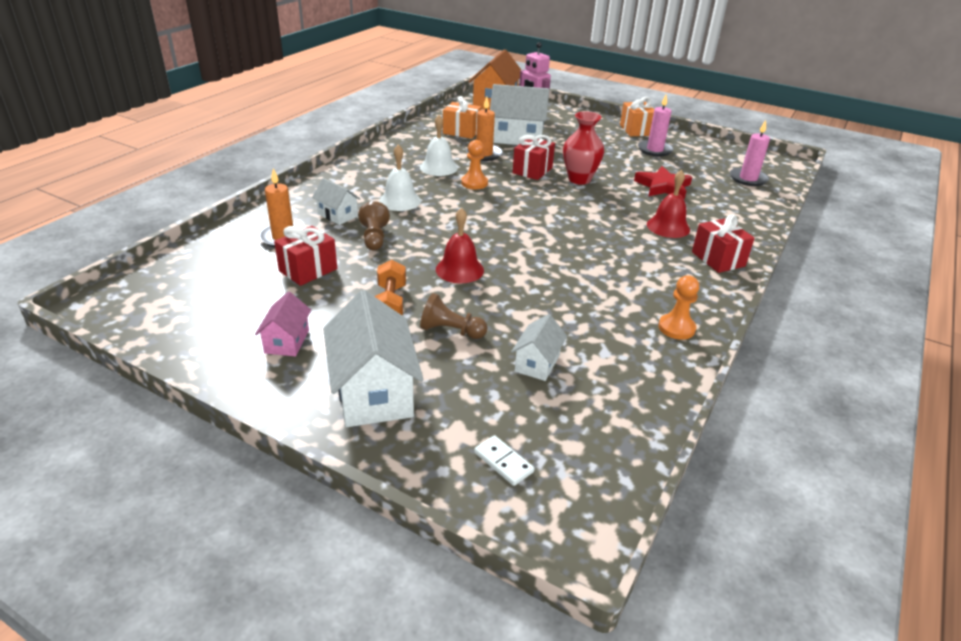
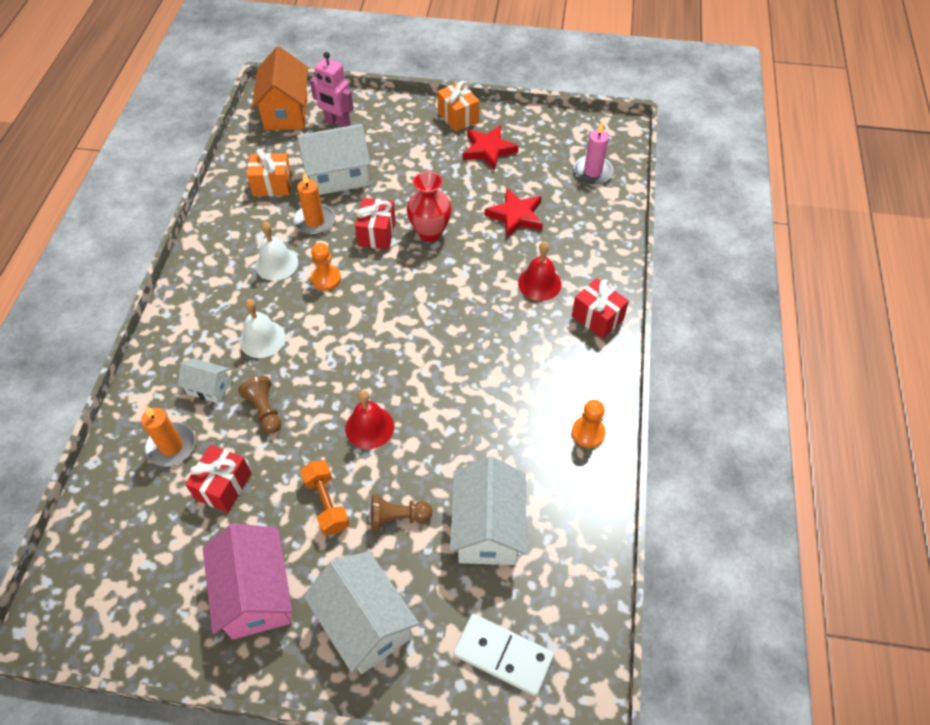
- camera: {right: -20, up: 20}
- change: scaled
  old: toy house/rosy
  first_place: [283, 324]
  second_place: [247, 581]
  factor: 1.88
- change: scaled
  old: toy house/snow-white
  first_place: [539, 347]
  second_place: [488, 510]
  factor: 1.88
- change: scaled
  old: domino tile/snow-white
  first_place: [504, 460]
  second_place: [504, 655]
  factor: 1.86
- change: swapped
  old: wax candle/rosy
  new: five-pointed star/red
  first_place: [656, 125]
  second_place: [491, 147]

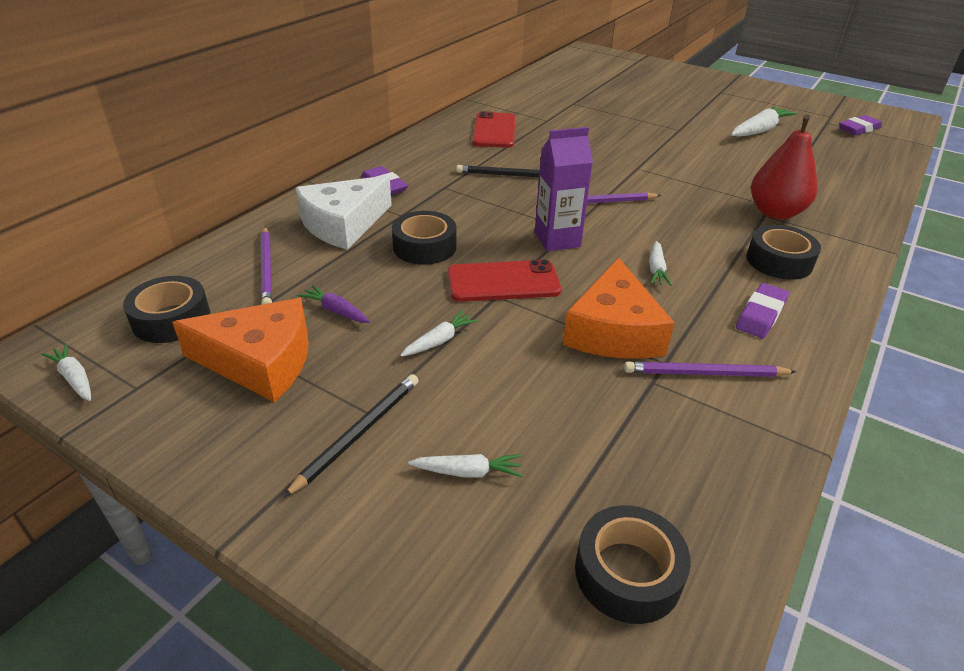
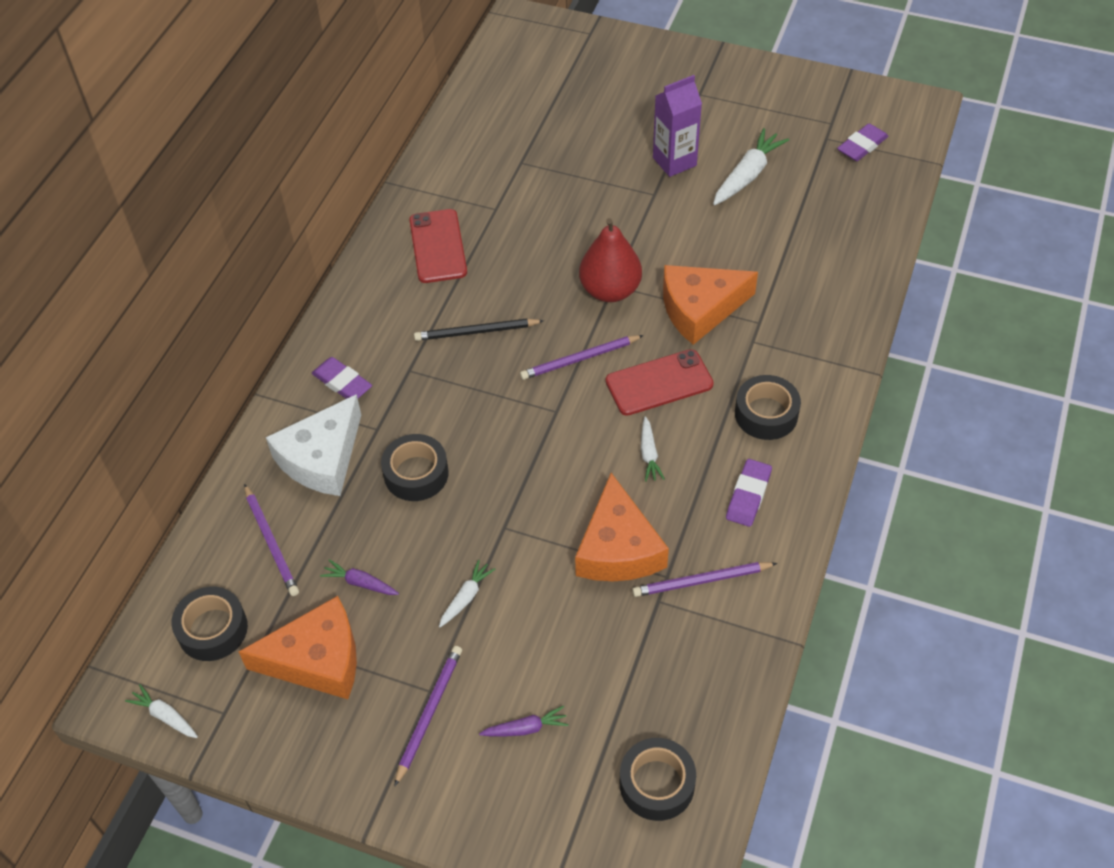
- camera: {right: -10, up: 15}
- change: repainted
  old: wooden pencil/jet-black
  new: wooden pencil/purple
  first_place: [351, 436]
  second_place: [428, 716]
- change: repainted
  old: toy carrot/snow-white
  new: toy carrot/purple
  first_place: [465, 465]
  second_place: [524, 721]
- change: shifted
  old: pear fruit/red
  first_place: [784, 167]
  second_place: [610, 260]
- change: shifted
  old: mobile phone/red
  first_place: [504, 280]
  second_place: [659, 382]
- change: shifted
  old: carton/purple
  first_place: [564, 189]
  second_place: [677, 126]
- change: new
  new: cheese/bright orange
  second_place: [710, 305]

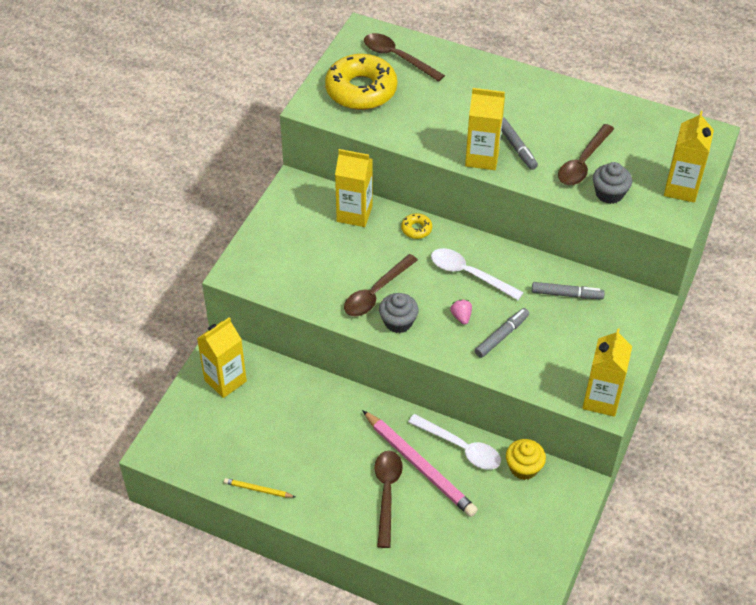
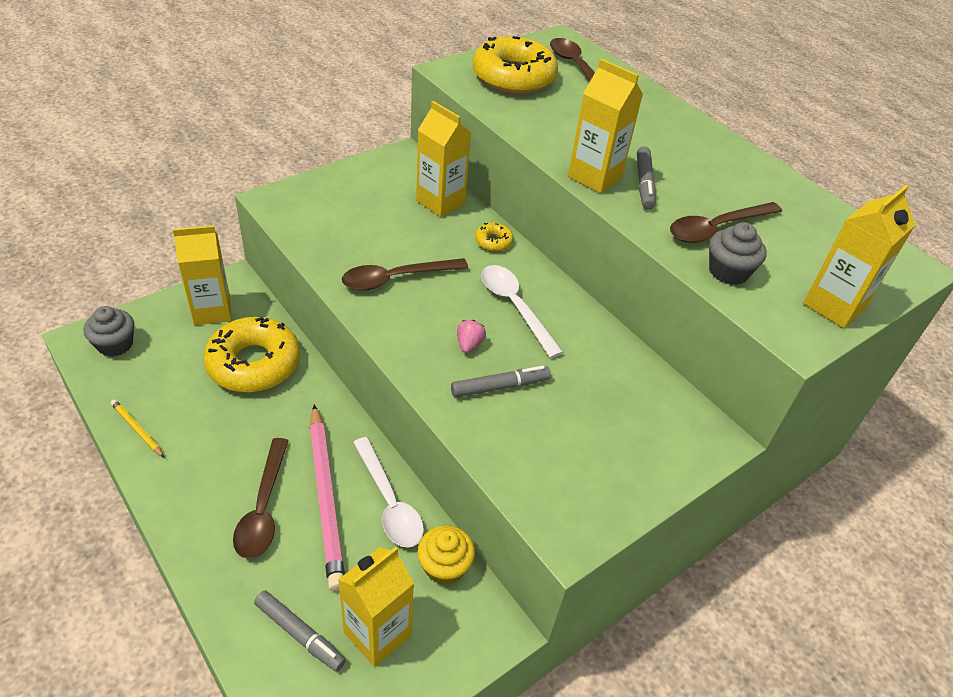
- camera: {right: 25, up: -5}
- change: shifted
  old: muffin/grey
  first_place: [399, 313]
  second_place: [109, 331]
- change: new
  new: doughnut/yellow
  second_place: [251, 355]
- change: rotated
  old: teaspoon/russet
  first_place: [388, 499]
  second_place: [261, 498]
  degrees: 150
- change: shifted
  old: marker pen/grey
  first_place: [568, 290]
  second_place: [300, 631]
- change: shifted
  old: carton/yellow
  first_place: [607, 373]
  second_place: [376, 607]

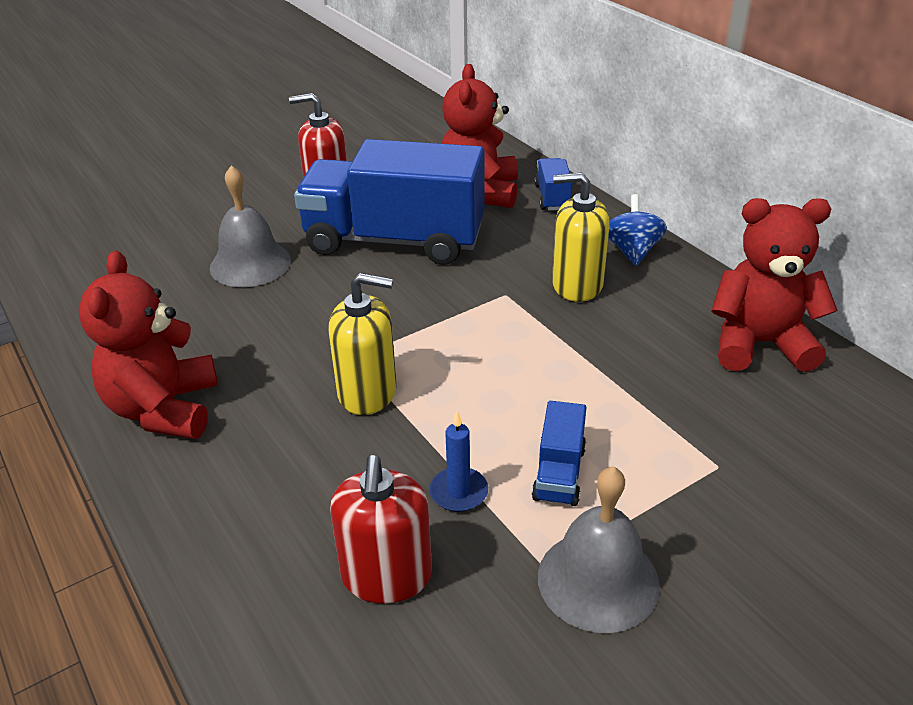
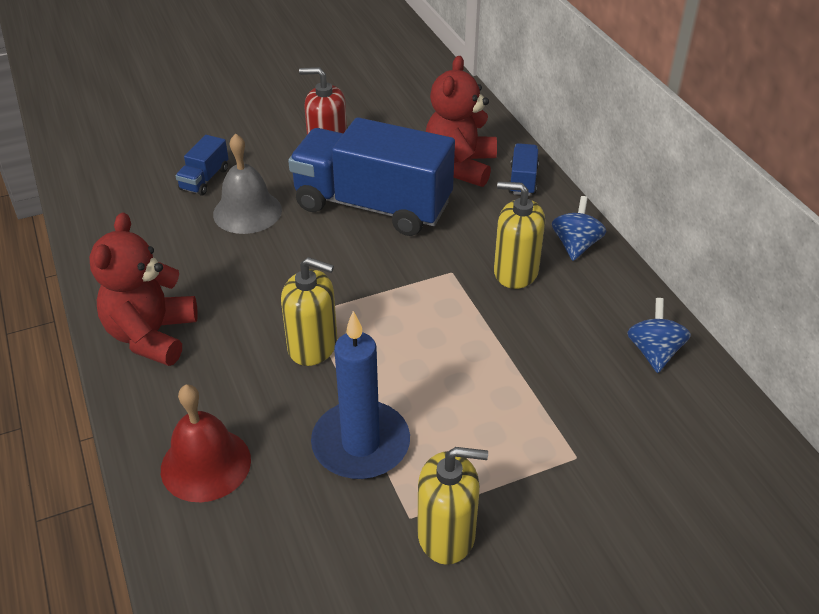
- camera: {right: 10, up: 5}
- change: new
  new: bell/red
  second_place: [206, 443]
- change: shifted
  old: truck/royal blue
  first_place: [559, 453]
  second_place: [202, 165]
- change: scaled
  old: wax candle/royal blue
  first_place: [458, 461]
  second_place: [360, 395]
  factor: 2.09
- change: swapped
  old: bell/grey
  new: soap dispenser/yellow
  first_place: [599, 549]
  second_place: [452, 506]
- change: swapped
  old: teddy/red
  new: spinning top/royal blue
  first_place: [774, 285]
  second_place: [659, 335]
- change: gone
  old: soap dispenser/red
  first_place: [381, 529]

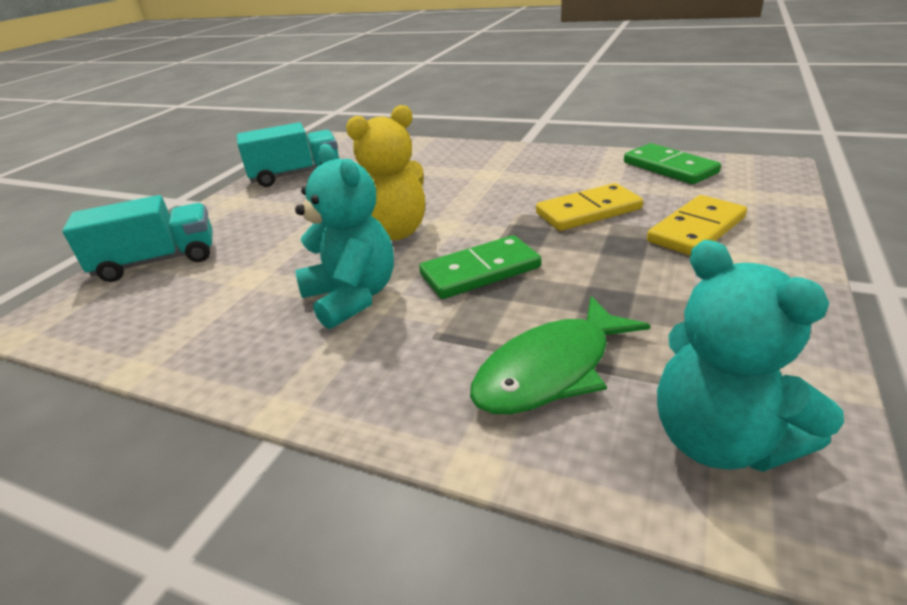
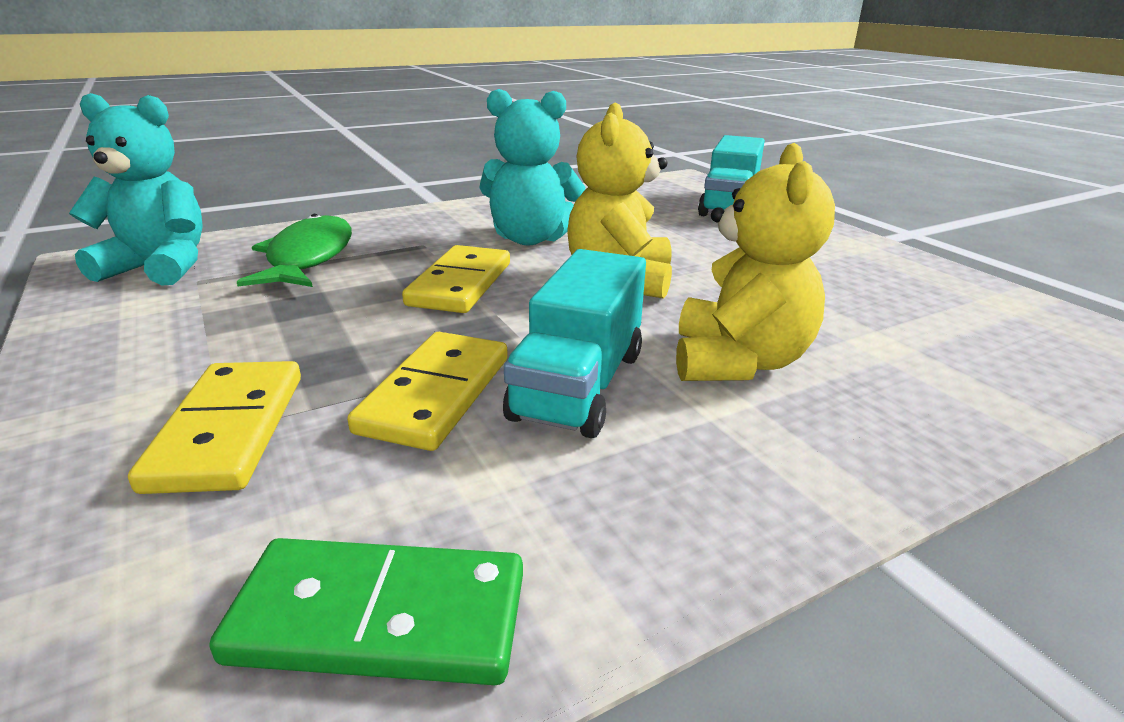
- camera: {right: 125, up: -5}
- change: repainted
  old: domino tile/leaf-green
  new: domino tile/yellow
  first_place: [480, 267]
  second_place: [456, 279]
- change: shifted
  old: truck/aqua
  first_place: [288, 154]
  second_place: [574, 343]
- change: new
  new: teddy/yellow
  second_place: [755, 262]

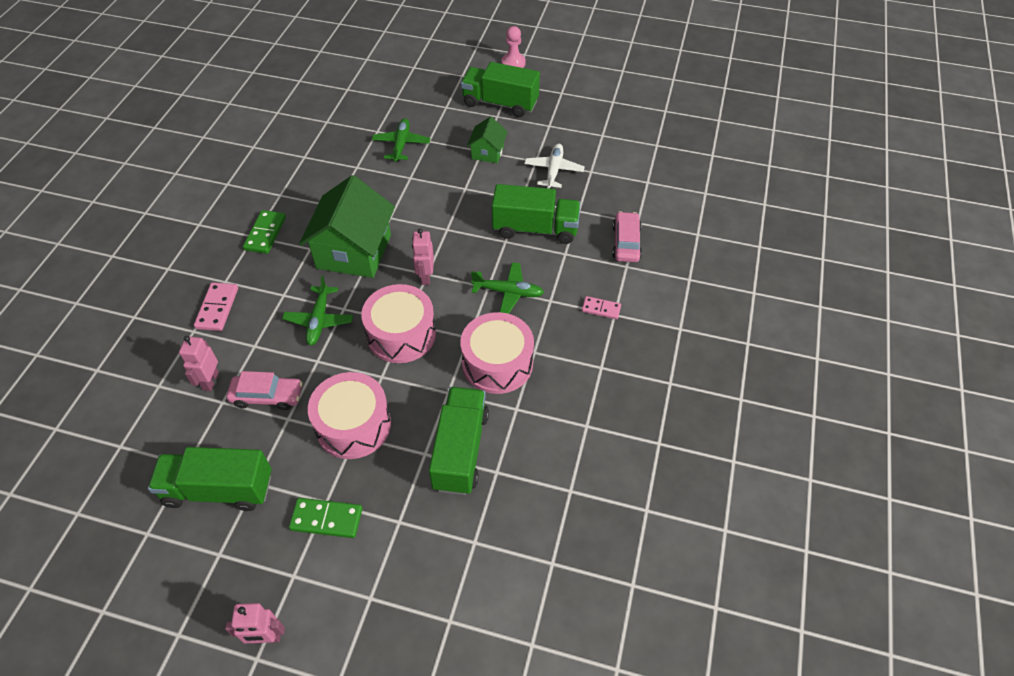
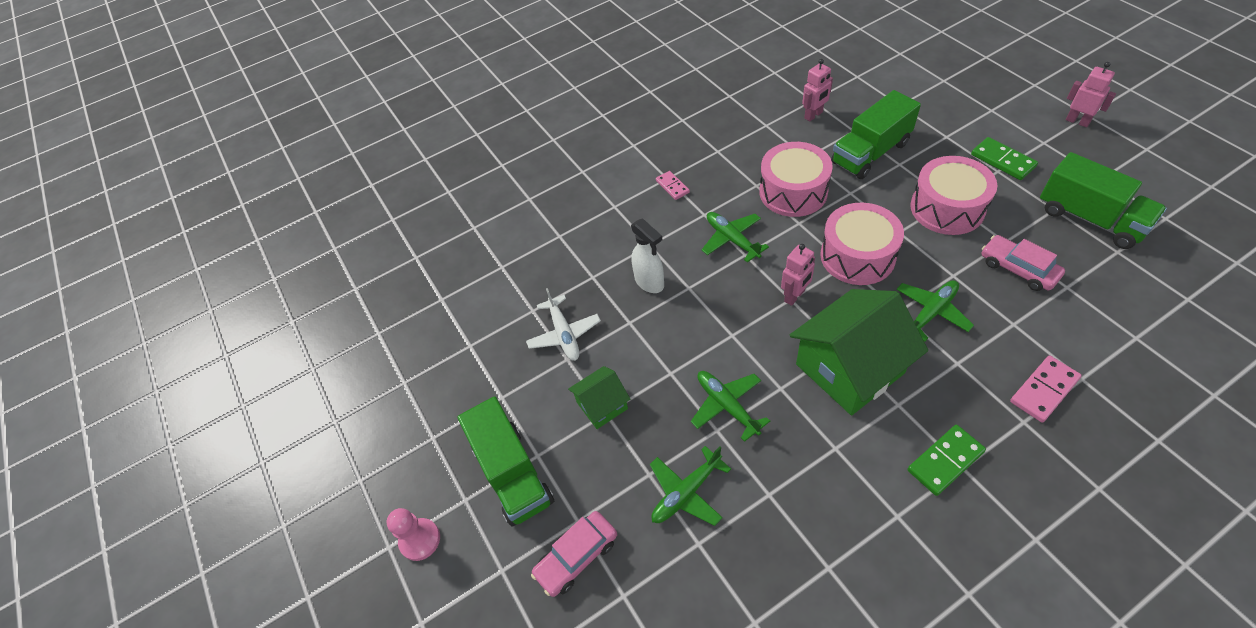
- camera: {right: -130, up: 0}
- change: rotated
  old: aeroplane/snow-white
  first_place: [554, 166]
  second_place: [563, 324]
  degrees: -75
- change: shifted
  old: automobile/rosy
  first_place: [627, 236]
  second_place: [574, 554]
- change: swapped
  old: truck/leaf-green
  new: sprayer/snow-white
  first_place: [536, 214]
  second_place: [647, 255]
- change: new
  new: aeroplane/leaf-green
  second_place: [730, 406]
- change: shifted
  old: robot figure/rosy
  first_place: [199, 363]
  second_place: [817, 90]

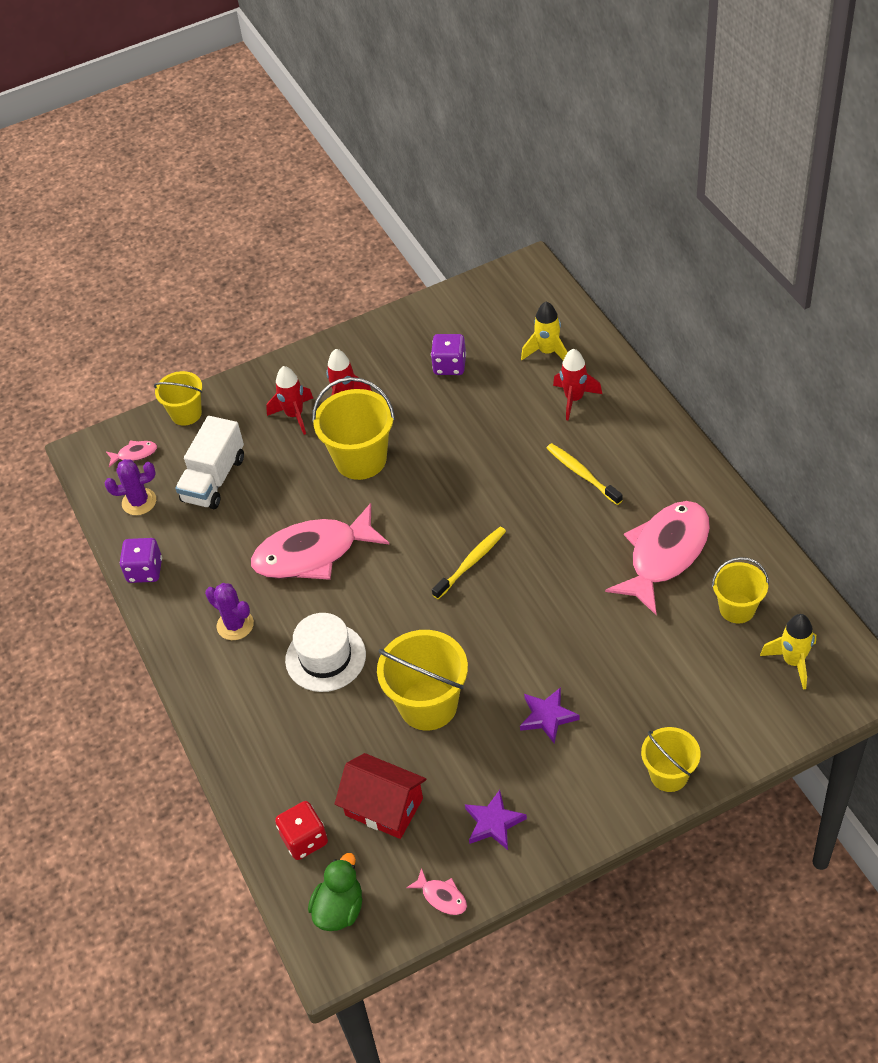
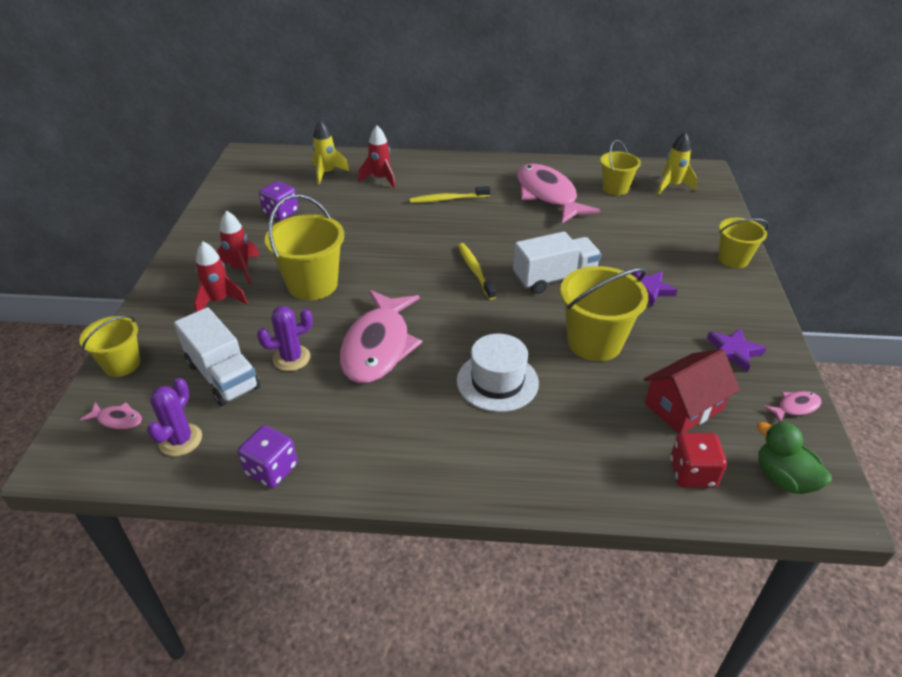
- camera: {right: -65, up: -10}
- change: rotated
  old: toy fish/rosy
  first_place: [131, 453]
  second_place: [111, 416]
  degrees: 90
- change: shifted
  old: cactus/purple
  first_place: [229, 611]
  second_place: [285, 338]
- change: new
  new: truck/snow-white
  second_place: [557, 262]

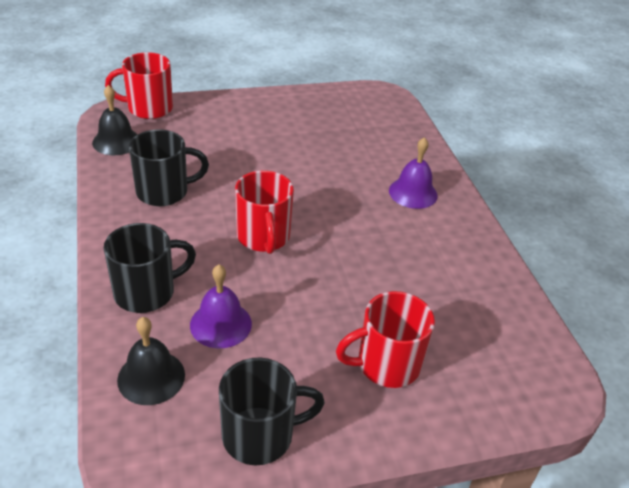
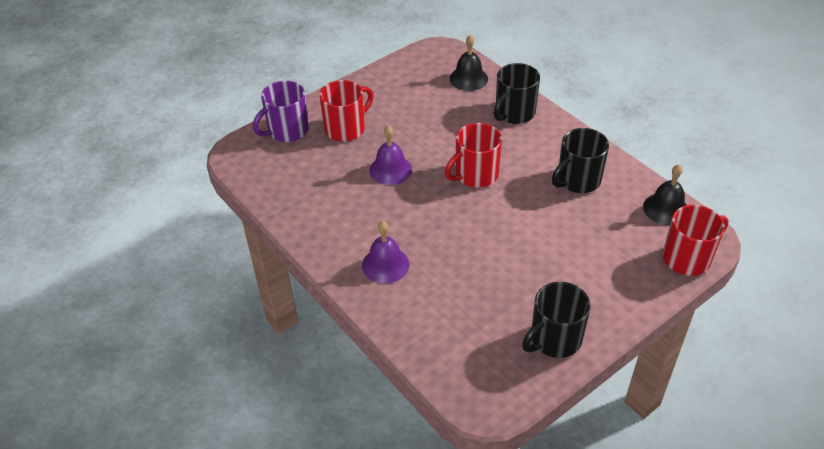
- camera: {right: 160, up: 5}
- change: new
  new: mug/purple
  second_place: [281, 111]
- change: shifted
  old: bell/purple
  first_place: [221, 306]
  second_place: [390, 155]
- change: rotated
  old: mug/red
  first_place: [264, 212]
  second_place: [473, 155]
  degrees: -90
- change: shifted
  old: mug/jet-black
  first_place: [272, 411]
  second_place: [556, 320]

